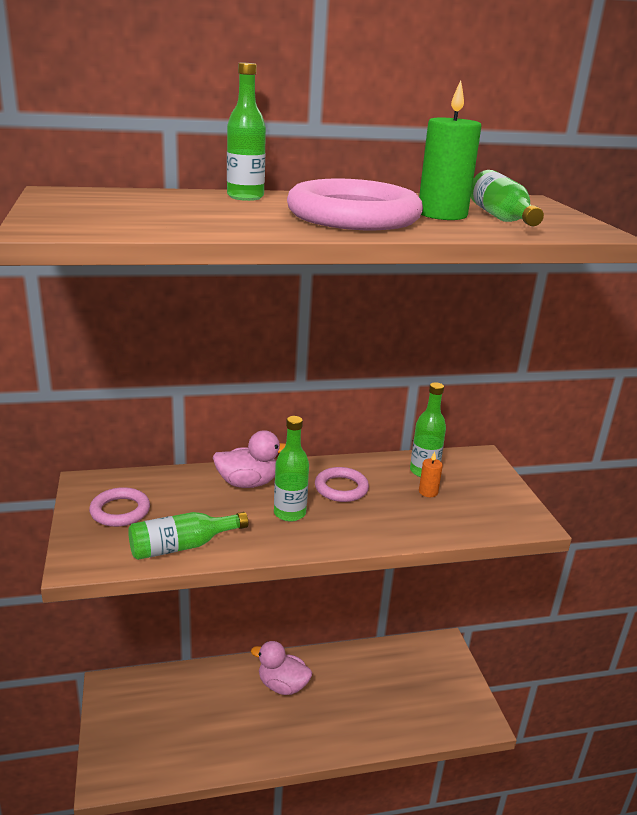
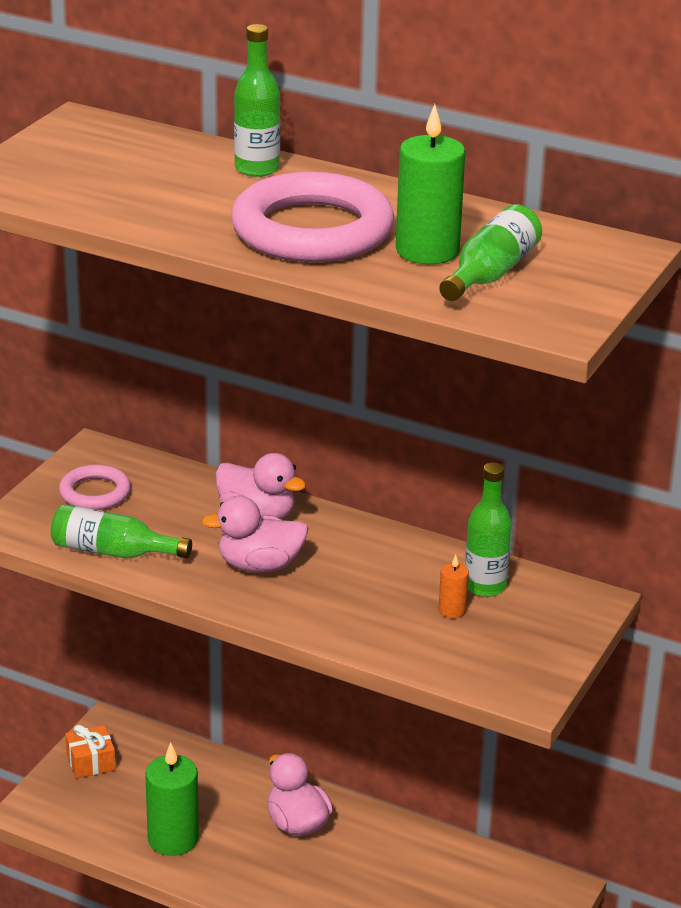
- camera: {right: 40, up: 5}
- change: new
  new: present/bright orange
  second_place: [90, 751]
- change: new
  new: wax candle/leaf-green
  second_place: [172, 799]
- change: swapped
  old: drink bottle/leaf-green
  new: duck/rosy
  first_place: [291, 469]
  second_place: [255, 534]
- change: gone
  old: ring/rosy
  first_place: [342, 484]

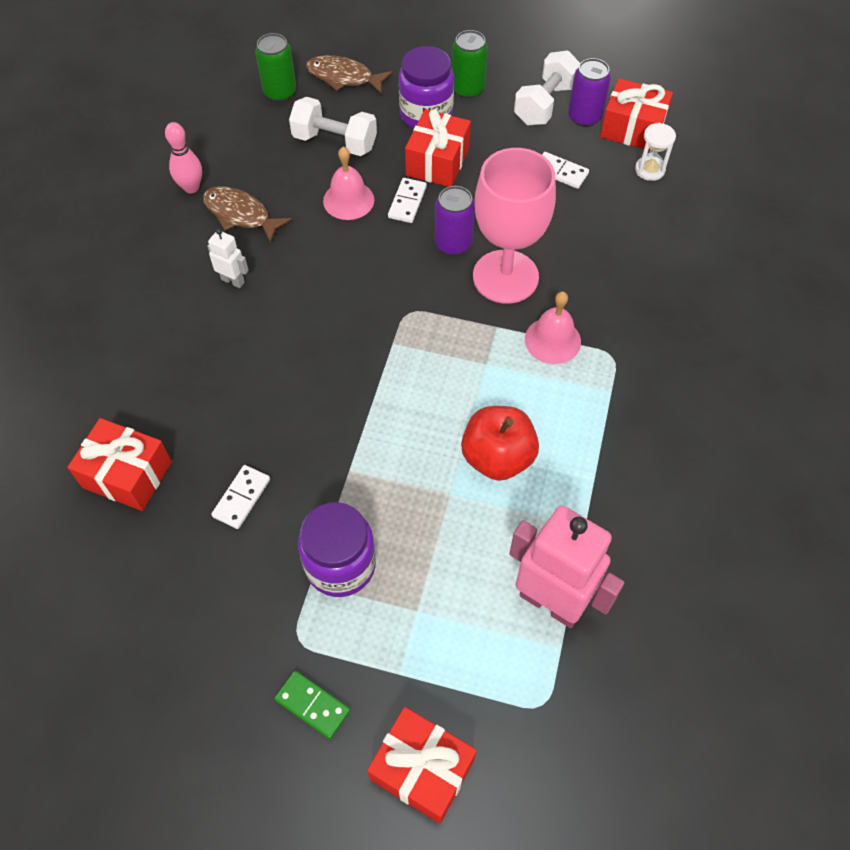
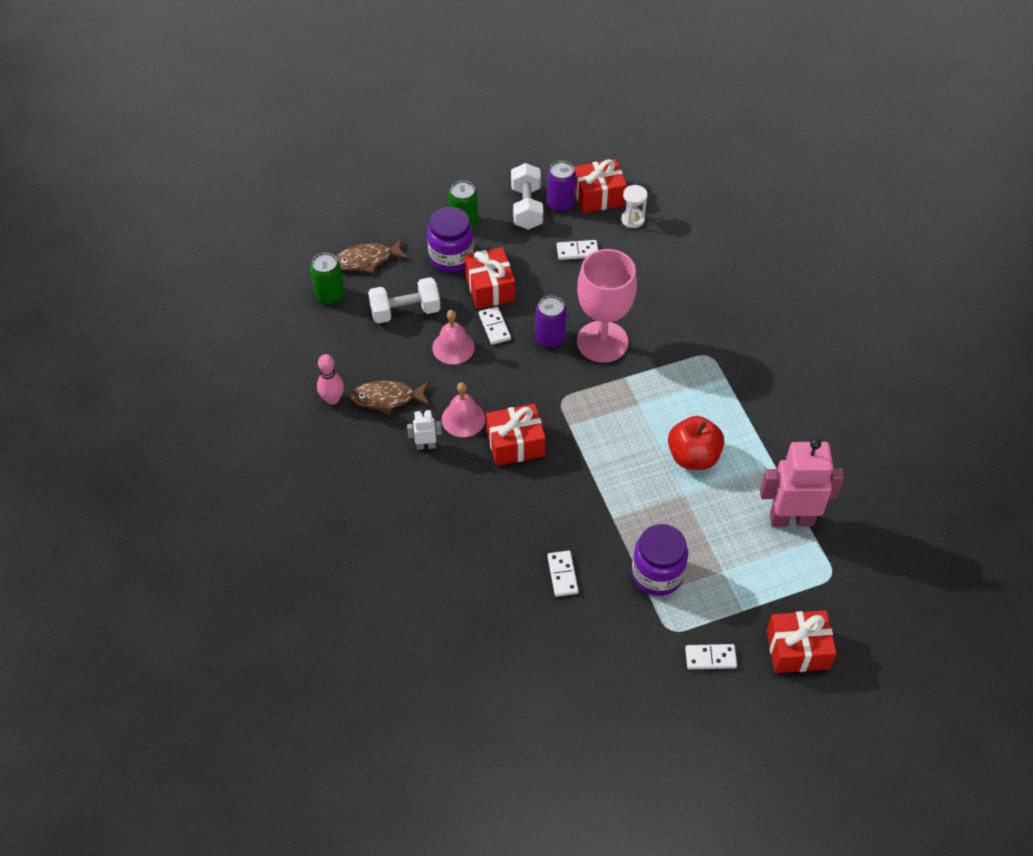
- camera: {right: -35, up: -5}
- change: shifted
  old: bell/rosy
  first_place: [553, 328]
  second_place: [463, 409]
- change: shifted
  old: present/red
  first_place: [119, 464]
  second_place: [516, 435]
- change: repainted
  old: domino tile/leaf-green
  new: domino tile/snow-white
  first_place: [312, 705]
  second_place: [711, 656]

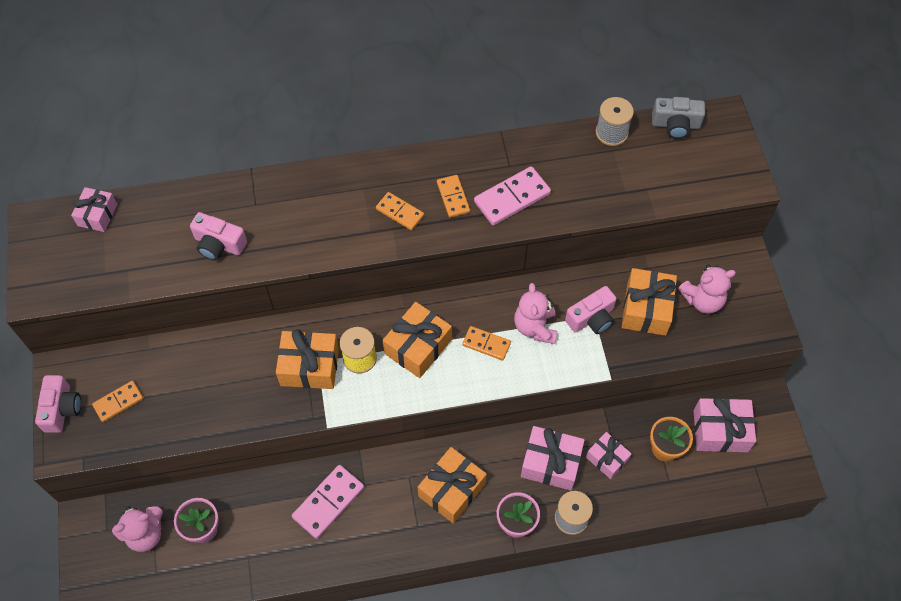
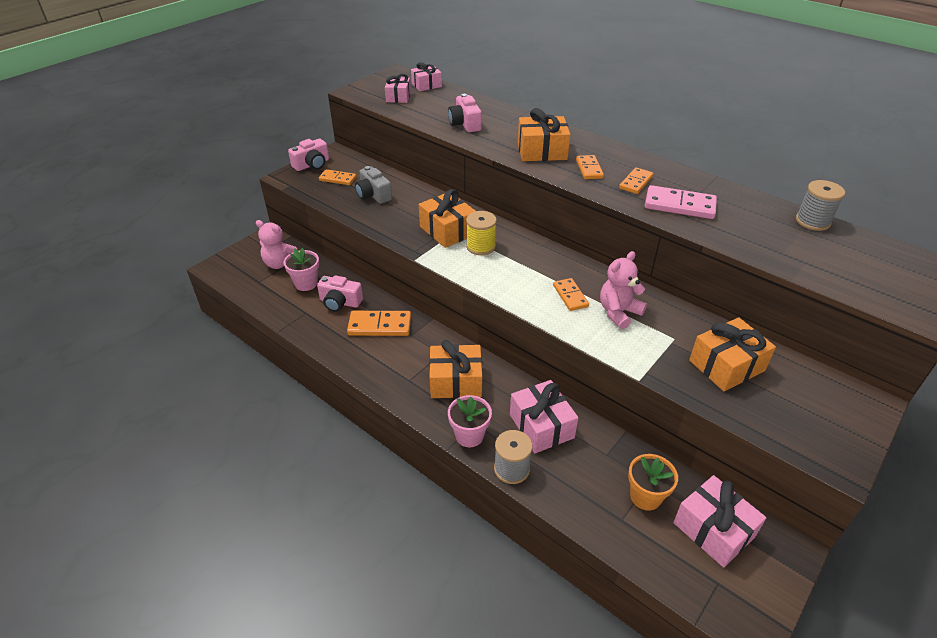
- camera: {right: 50, up: -20}
- change: shifted
  old: camera/rosy
  first_place: [590, 310]
  second_place: [340, 293]
- change: repainted
  old: domino tile/rosy
  new: domino tile/bright orange
  first_place: [328, 502]
  second_place: [379, 323]
- change: shifted
  old: camera/grey
  first_place: [678, 118]
  second_place: [373, 185]
- change: shifted
  old: present/rosy
  first_place: [609, 455]
  second_place: [398, 88]
- change: shifted
  old: present/bright orange
  first_place: [417, 340]
  second_place: [544, 134]
- change: gone
  old: teddy/rosy
  first_place: [707, 289]

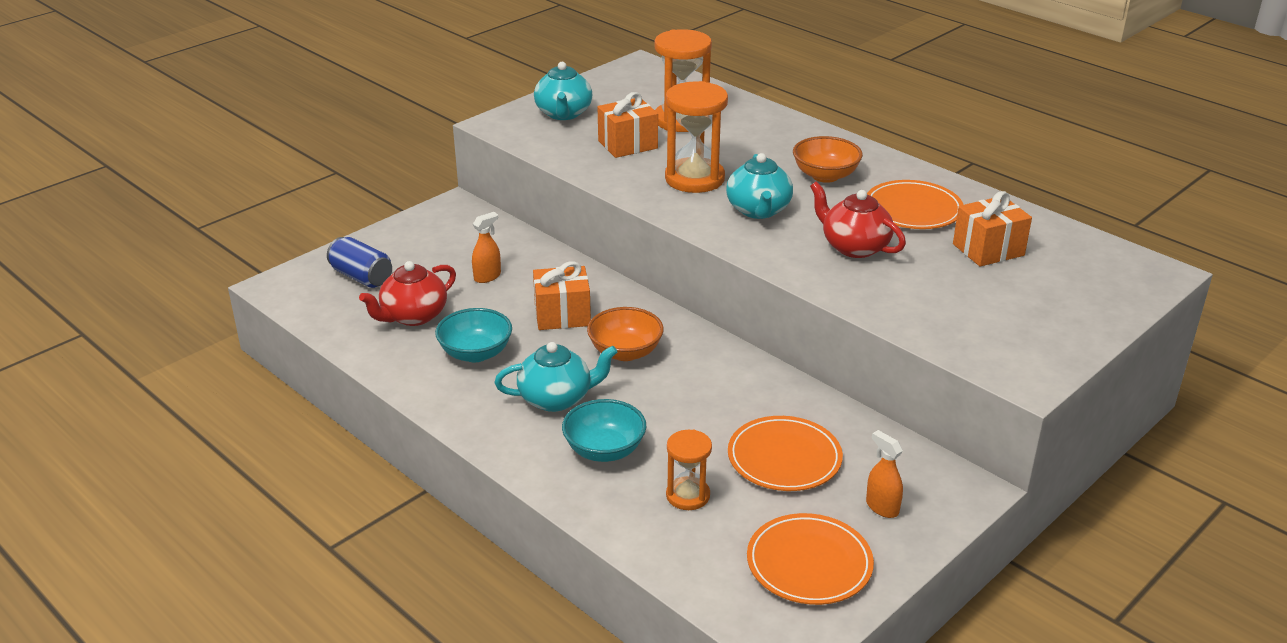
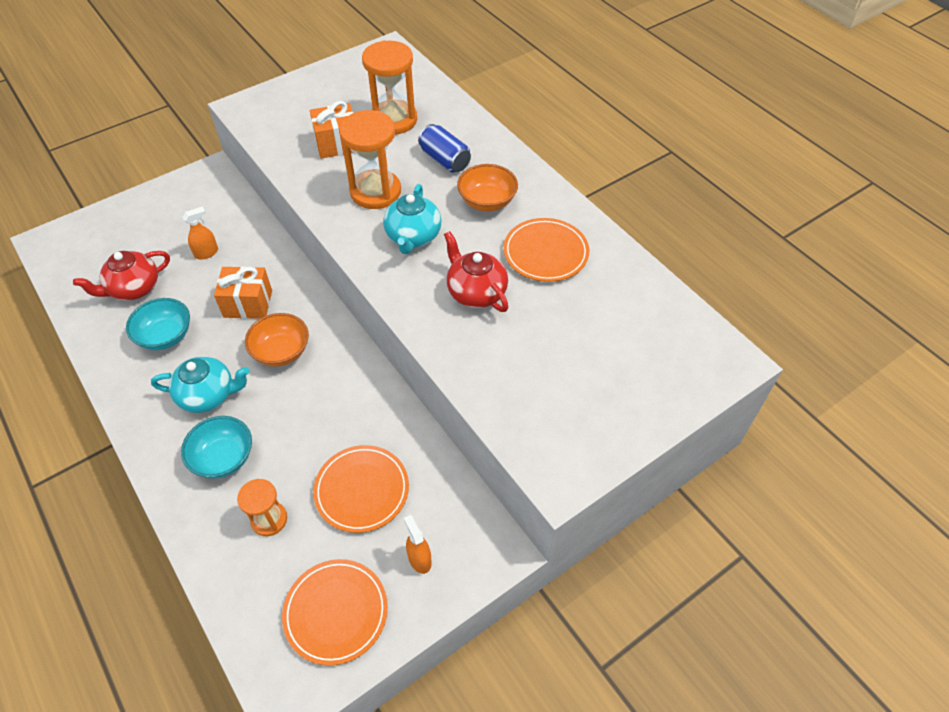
- camera: {right: 10, up: 20}
- change: shifted
  old: tin/royal blue
  first_place: [359, 262]
  second_place: [444, 148]
- change: gone
  old: tea pot/aqua
  first_place: [563, 91]
- change: gone
  old: present/bright orange
  first_place: [992, 229]

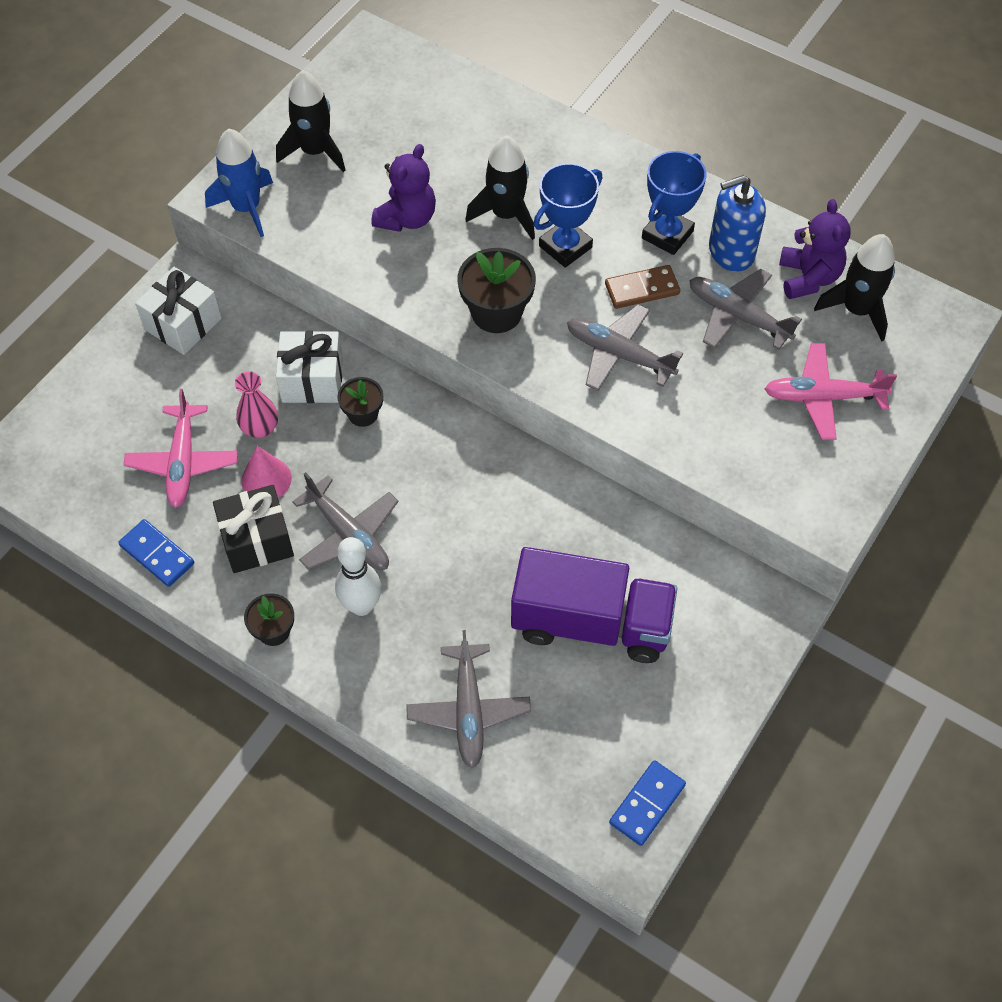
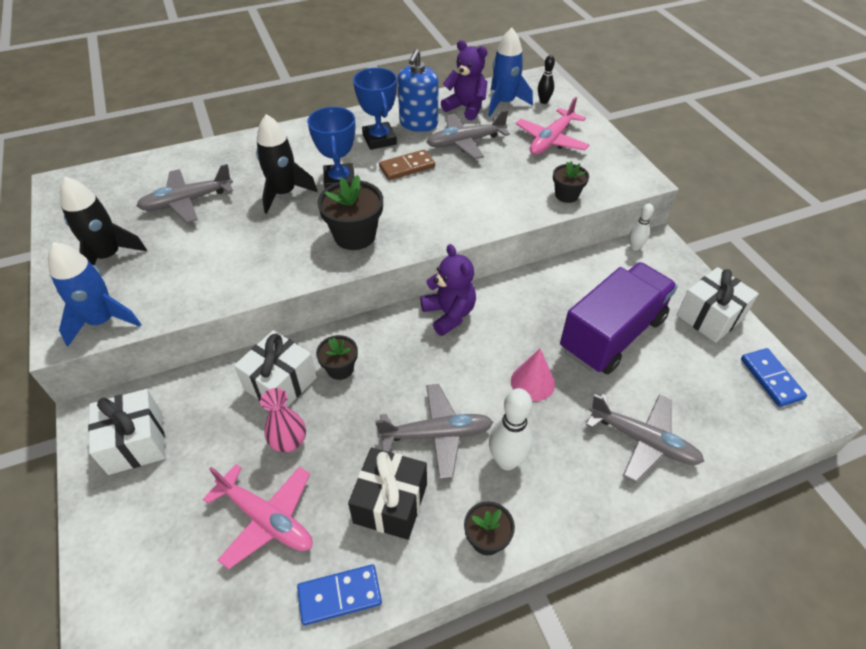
- camera: {right: -55, up: -10}
- change: shifted
  old: aeroplane/grey
  first_place: [625, 347]
  second_place: [185, 193]
- change: rotated
  old: domino tile/russet
  first_place: [642, 287]
  second_place: [407, 165]
  degrees: 45
- change: shifted
  old: teddy/purple
  first_place: [403, 188]
  second_place: [448, 290]
- change: repainted
  old: toy rocket/jet-black
  new: toy rocket/royal blue
  first_place: [854, 288]
  second_place: [510, 72]
- change: shifted
  old: solid cone/rosy
  first_place: [266, 472]
  second_place: [533, 374]
- change: new
  new: skittle/jet-black
  second_place: [546, 79]
- change: new
  new: potted plant/jet-black
  second_place: [571, 182]
- change: new
  new: skittle/snow-white
  second_place: [641, 227]
- change: new
  new: present/snow-white
  second_place: [718, 305]

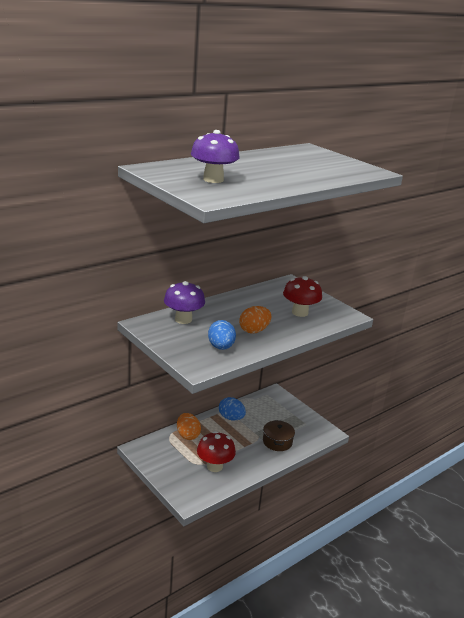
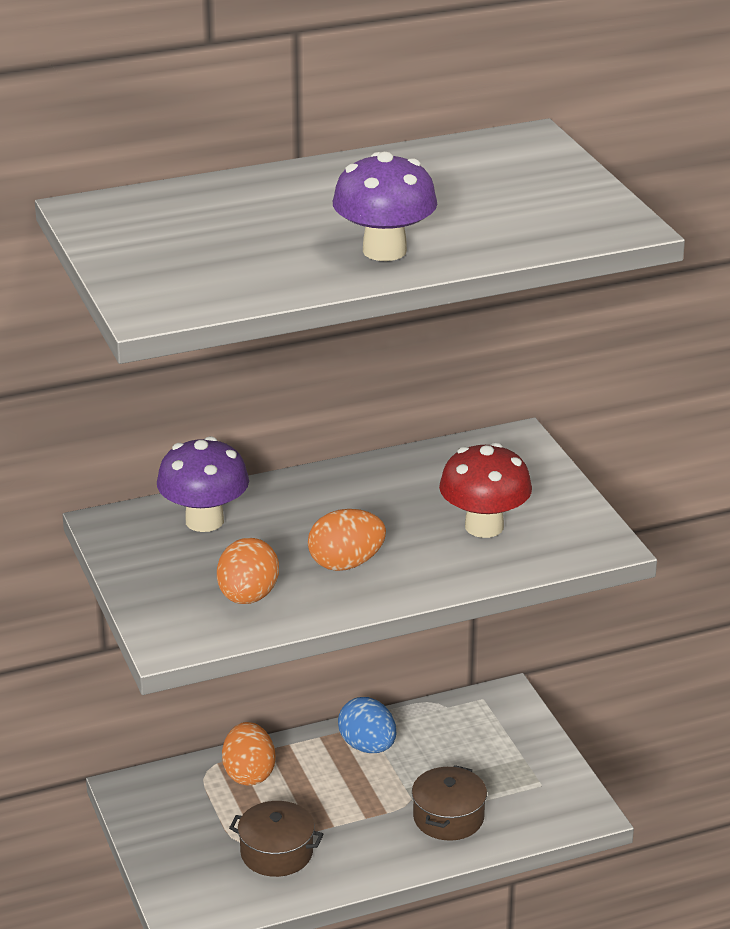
- camera: {right: 20, up: 5}
- change: repainted
  old: egg/royal blue
  new: egg/bright orange
  first_place: [222, 335]
  second_place: [248, 571]
- change: swapped
  old: toadstool/red
  new: cooking pot/russet
  first_place: [216, 451]
  second_place: [276, 839]
- change: shifted
  old: toadstool/purple
  first_place: [215, 156]
  second_place: [385, 206]

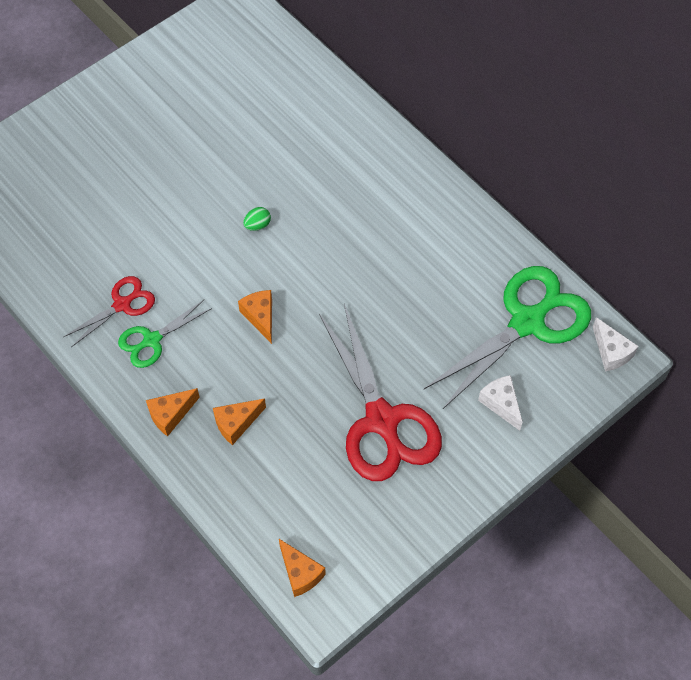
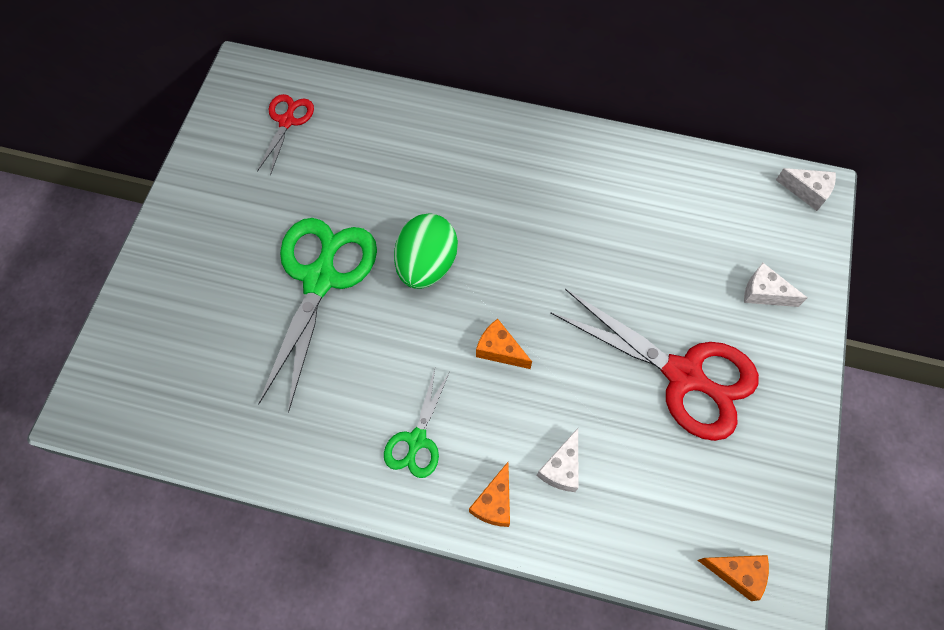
- camera: {right: -35, up: 5}
- change: shifted
  old: pair of scissors/red
  first_place: [109, 311]
  second_place: [285, 135]
- change: shifted
  old: pair of scissors/leaf-green
  first_place: [507, 337]
  second_place: [317, 315]
- change: scaled
  old: egg/leaf-green
  first_place: [257, 219]
  second_place: [426, 251]
  factor: 2.44
- change: repainted
  old: cheese/bright orange
  new: cheese/snow-white
  first_place: [239, 421]
  second_place: [558, 460]

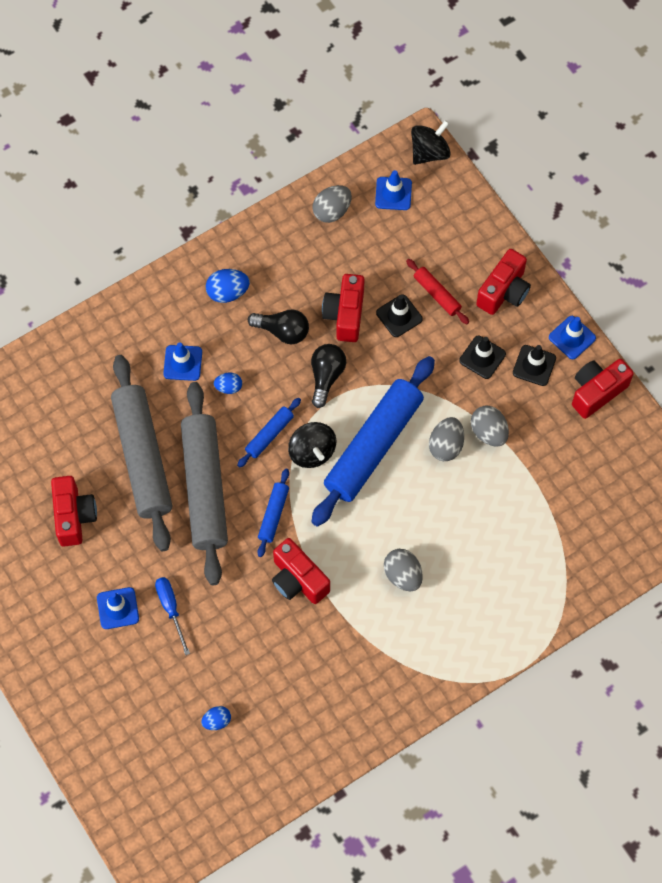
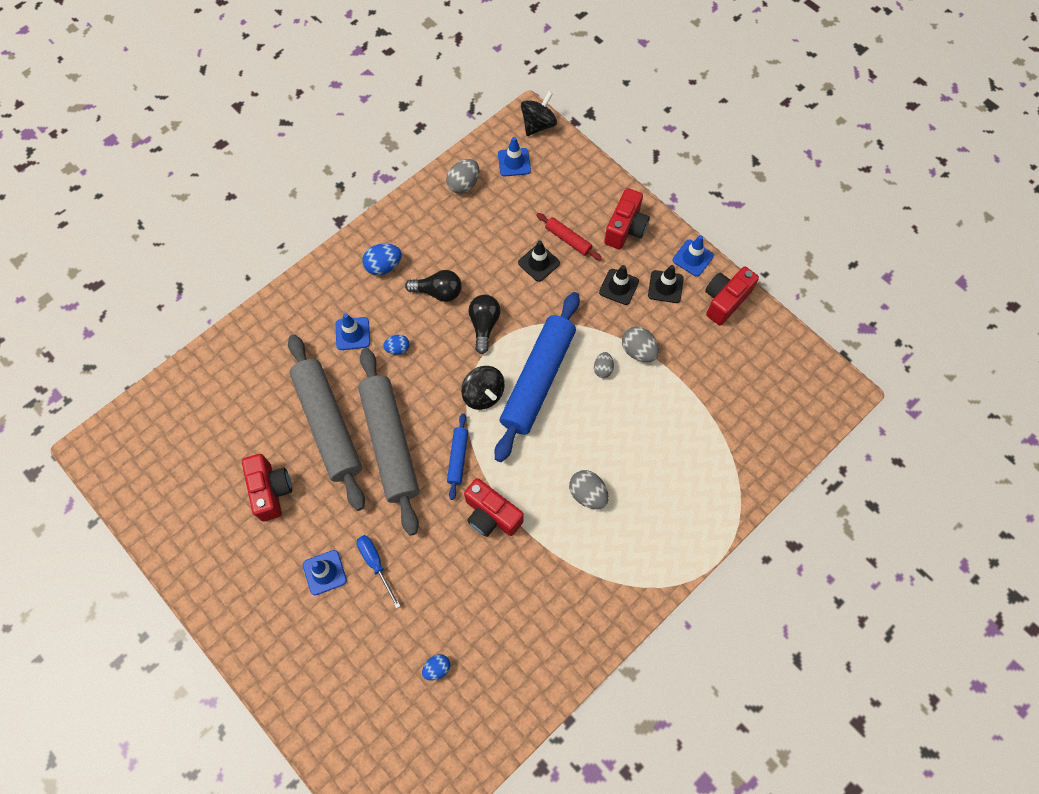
- camera: {right: -10, up: 0}
- change: scaled
  old: egg/grey
  first_place: [446, 439]
  second_place: [604, 365]
  factor: 0.63
- change: gone
  old: pastry roller/royal blue
  first_place: [269, 432]
- change: gone
  old: camera/red
  first_place: [343, 308]

